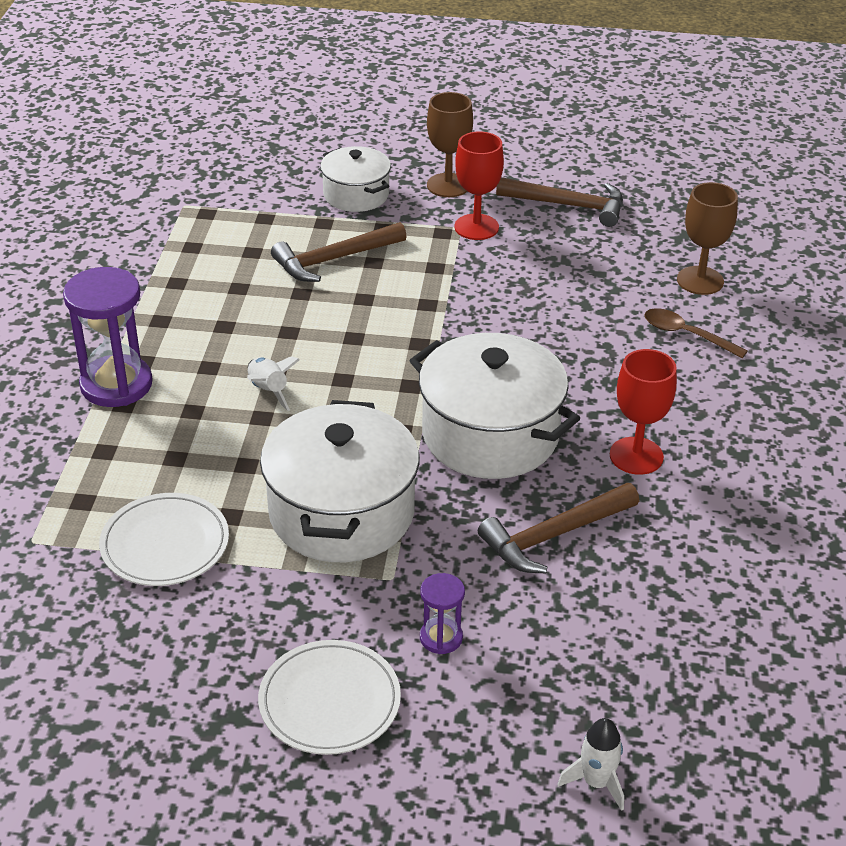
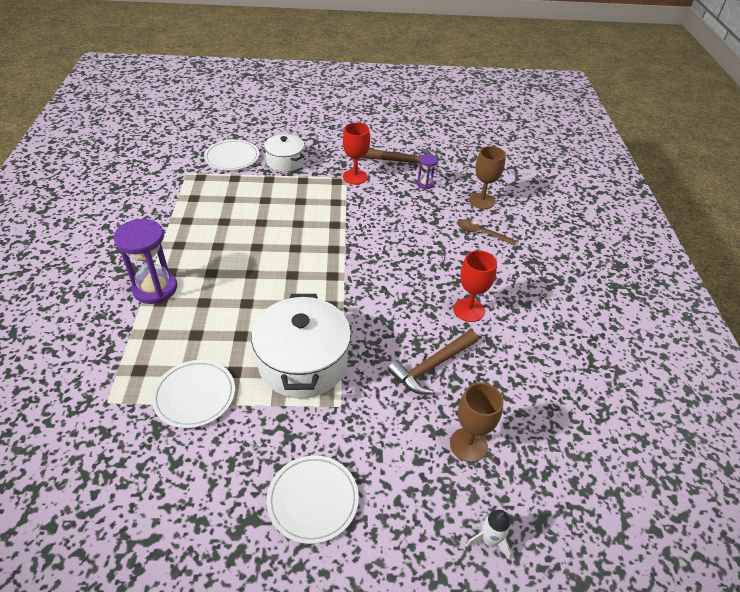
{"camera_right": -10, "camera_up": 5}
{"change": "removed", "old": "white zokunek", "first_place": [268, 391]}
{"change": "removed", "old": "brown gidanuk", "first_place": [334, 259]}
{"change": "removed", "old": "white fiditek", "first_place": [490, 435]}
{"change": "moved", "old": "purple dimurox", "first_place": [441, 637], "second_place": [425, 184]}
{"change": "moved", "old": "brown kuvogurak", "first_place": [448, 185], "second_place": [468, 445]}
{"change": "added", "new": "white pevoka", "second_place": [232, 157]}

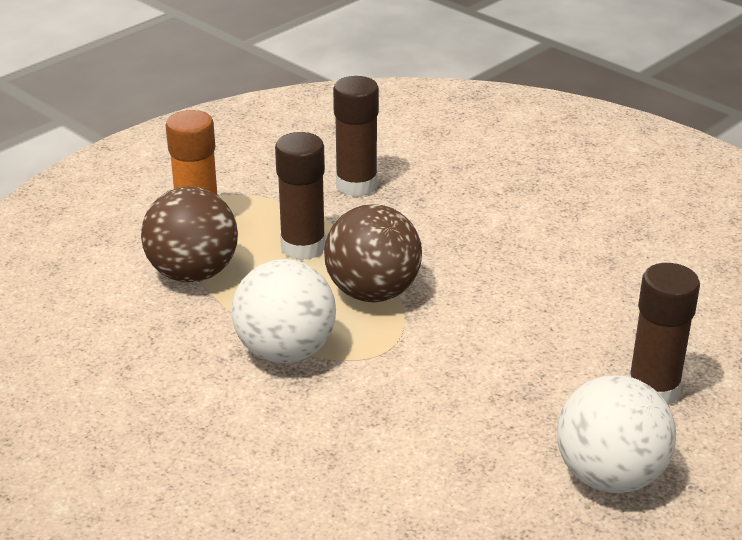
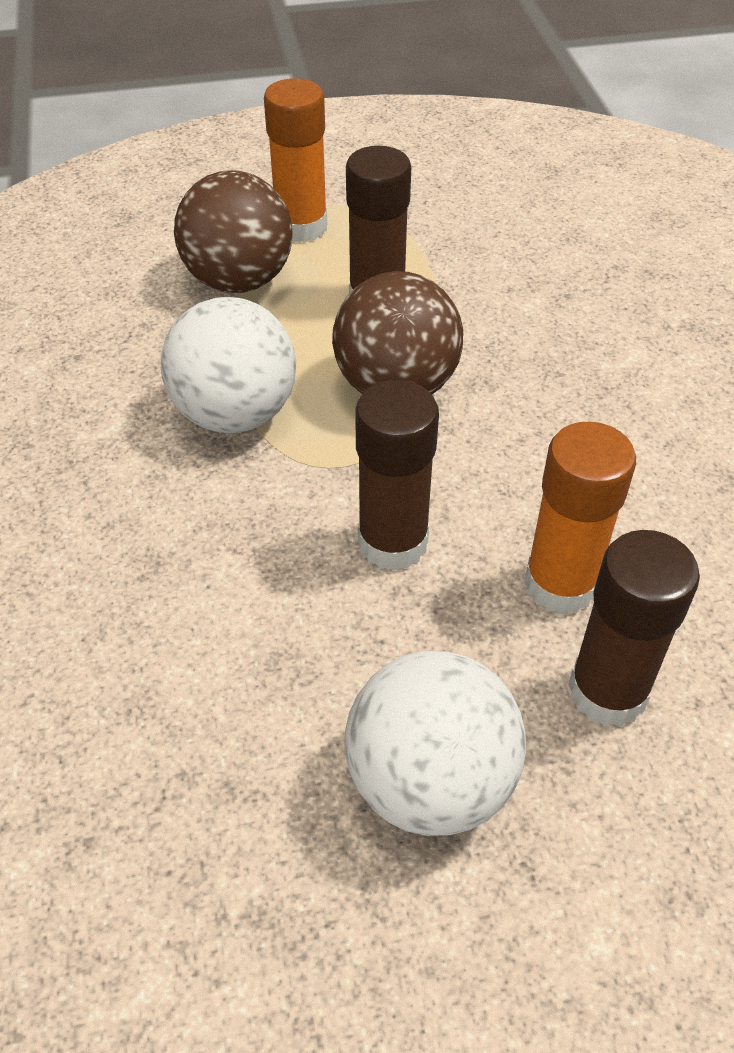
{"camera_right": 35, "camera_up": 15}
{"change": "moved", "old": "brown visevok", "first_place": [356, 185], "second_place": [393, 542]}
{"change": "added", "new": "orange visevok", "second_place": [560, 584]}

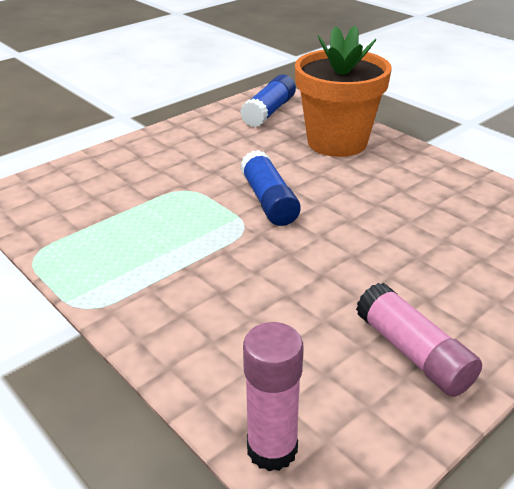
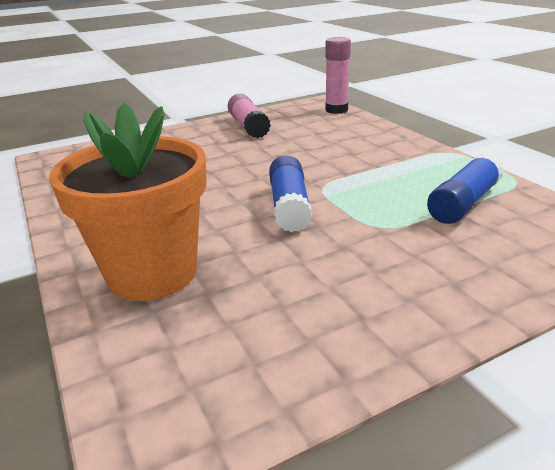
{"camera_right": -165, "camera_up": -5}
{"change": "moved", "old": "blue visevok", "first_place": [269, 111], "second_place": [463, 203]}

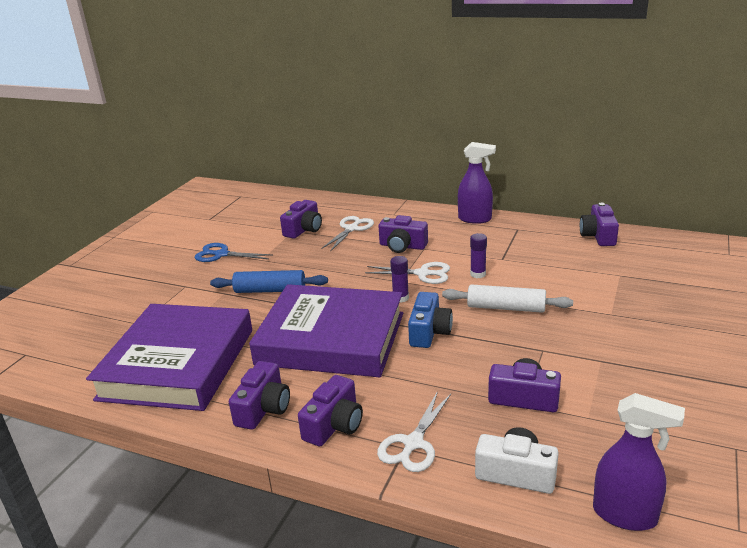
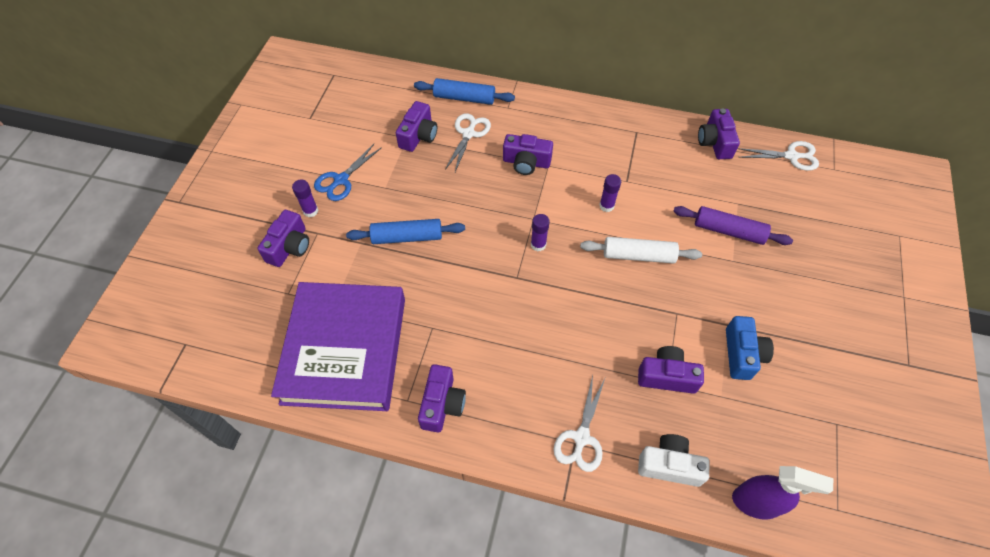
{"camera_right": -10, "camera_up": 30}
{"change": "turned", "old": "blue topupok", "first_place": [221, 254], "second_place": [341, 180], "degrees": -60}
{"change": "removed", "old": "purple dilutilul", "first_place": [331, 338]}
{"change": "moved", "old": "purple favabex", "first_place": [334, 425], "second_place": [289, 247]}
{"change": "moved", "old": "white topupok", "first_place": [422, 274], "second_place": [791, 156]}
{"change": "moved", "old": "blue favabex", "first_place": [429, 332], "second_place": [742, 354]}
{"change": "removed", "old": "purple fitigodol", "first_place": [475, 219]}
{"change": "added", "new": "purple visevok", "second_place": [310, 211]}
{"change": "added", "new": "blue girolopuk", "second_place": [464, 98]}
{"change": "added", "new": "purple girolopuk", "second_place": [728, 231]}

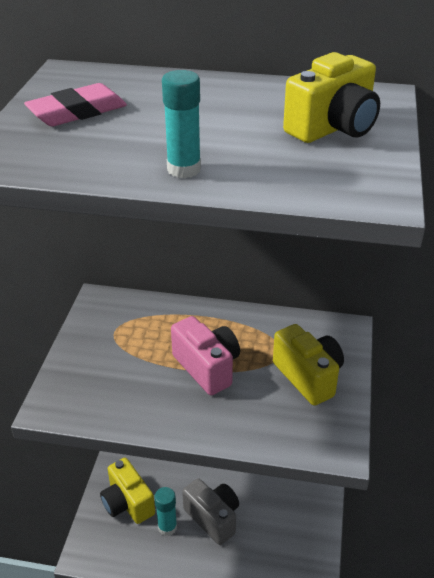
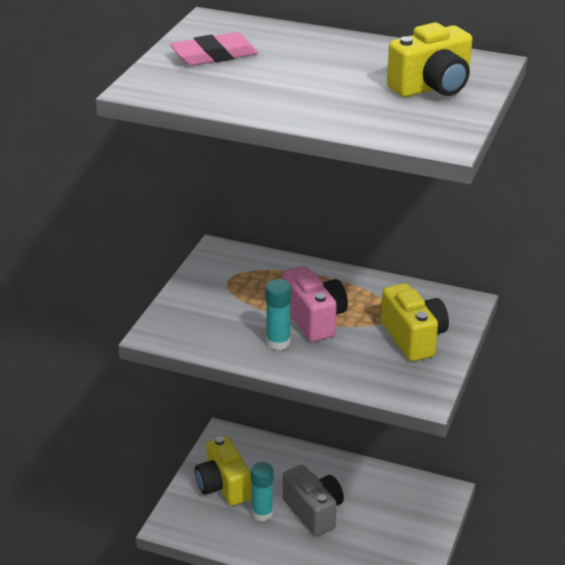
{"camera_right": 10, "camera_up": -5}
{"change": "moved", "old": "turquoise visevok", "first_place": [184, 169], "second_place": [278, 342]}

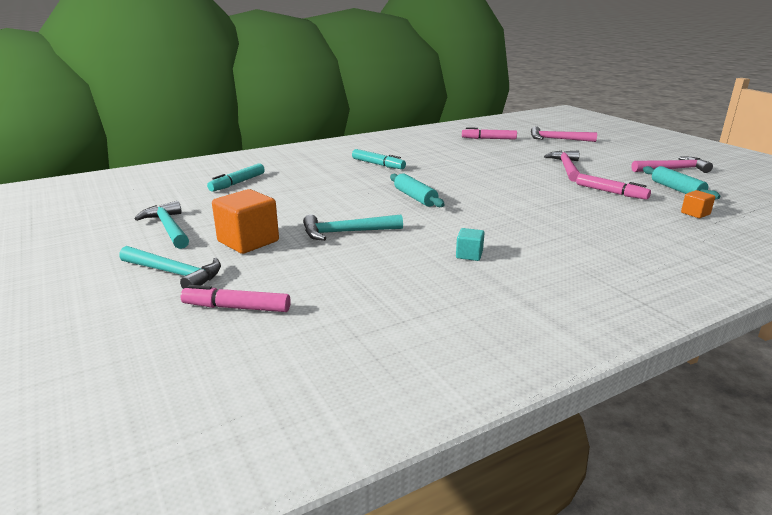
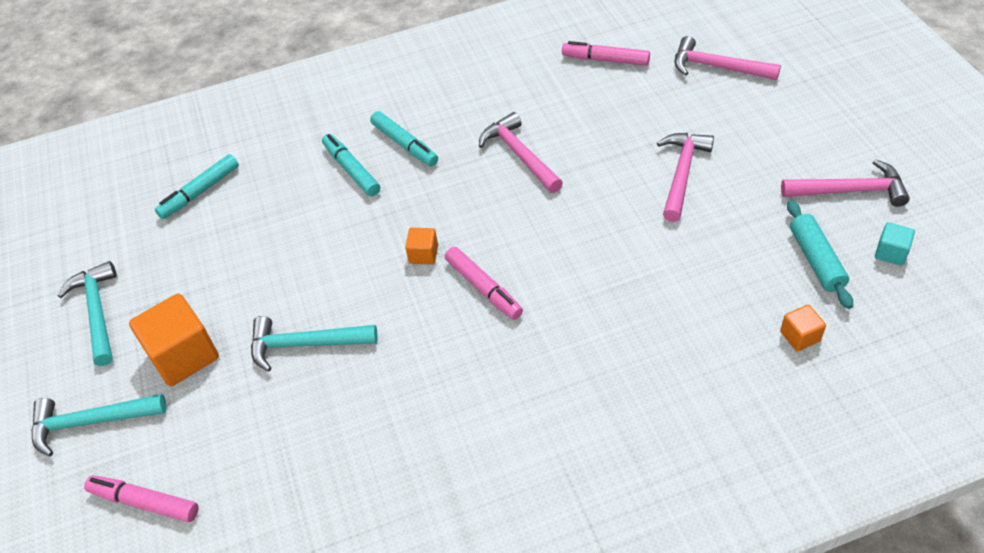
{"camera_right": 15, "camera_up": 25}
{"change": "turned", "old": "turquoise gidanuk", "first_place": [174, 273], "second_place": [91, 422], "degrees": 135}
{"change": "replaced", "old": "turquoise girolopuk", "new": "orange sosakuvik", "first_place": [415, 197], "second_place": [423, 254]}
{"change": "moved", "old": "turquoise sosakuvik", "first_place": [469, 255], "second_place": [891, 253]}
{"change": "moved", "old": "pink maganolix", "first_place": [611, 192], "second_place": [483, 288]}
{"change": "added", "new": "turquoise maganolix", "second_place": [351, 170]}
{"change": "added", "new": "pink gidanuk", "second_place": [519, 155]}

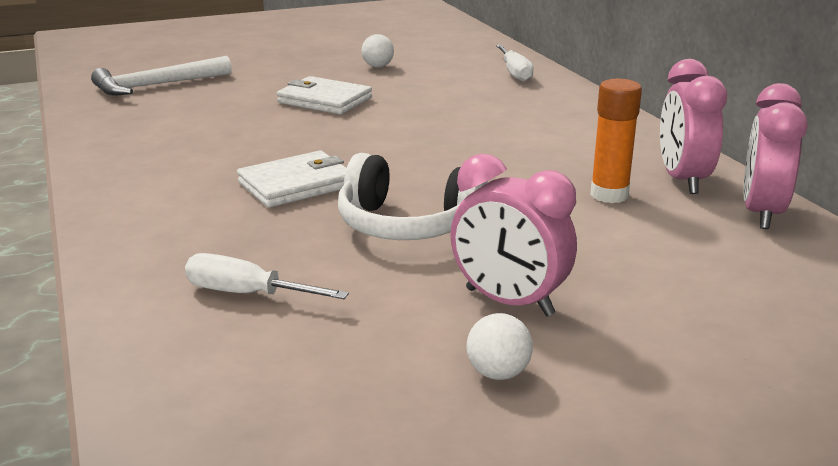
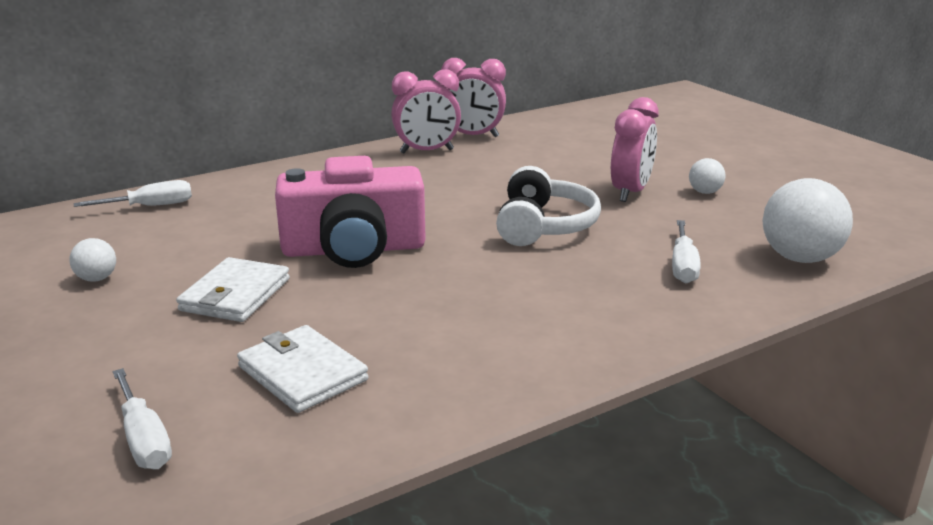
{"camera_right": -100, "camera_up": 0}
{"change": "replaced", "old": "white gidanuk", "new": "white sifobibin", "first_place": [156, 86], "second_place": [144, 439]}
{"change": "moved", "old": "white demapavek", "first_place": [296, 184], "second_place": [302, 373]}
{"change": "removed", "old": "orange visevok", "first_place": [609, 195]}
{"change": "added", "new": "pink favabex", "second_place": [354, 249]}
{"change": "added", "new": "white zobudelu", "second_place": [799, 258]}

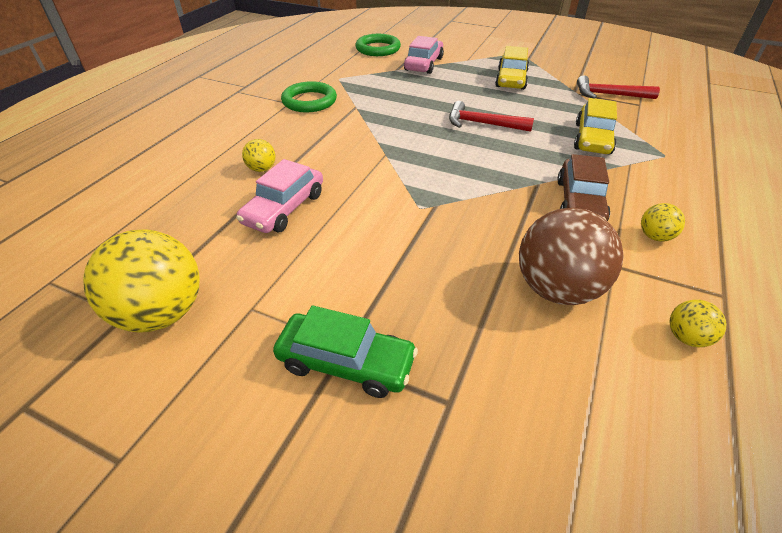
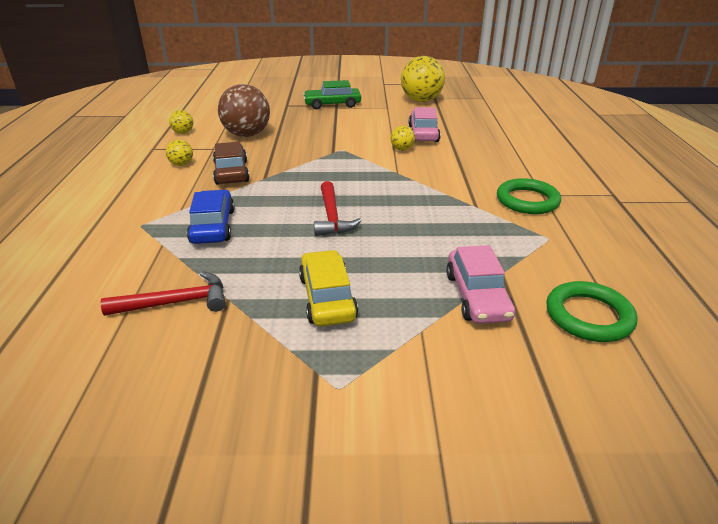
{"camera_right": 155, "camera_up": -10}
{"change": "moved", "old": "yellow zobudelu", "first_place": [262, 169], "second_place": [402, 149]}
{"change": "turned", "old": "red gidanuk", "first_place": [483, 124], "second_place": [332, 217], "degrees": 90}
{"change": "recoloured", "old": "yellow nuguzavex", "new": "blue nuguzavex", "first_place": [592, 139], "second_place": [213, 226]}

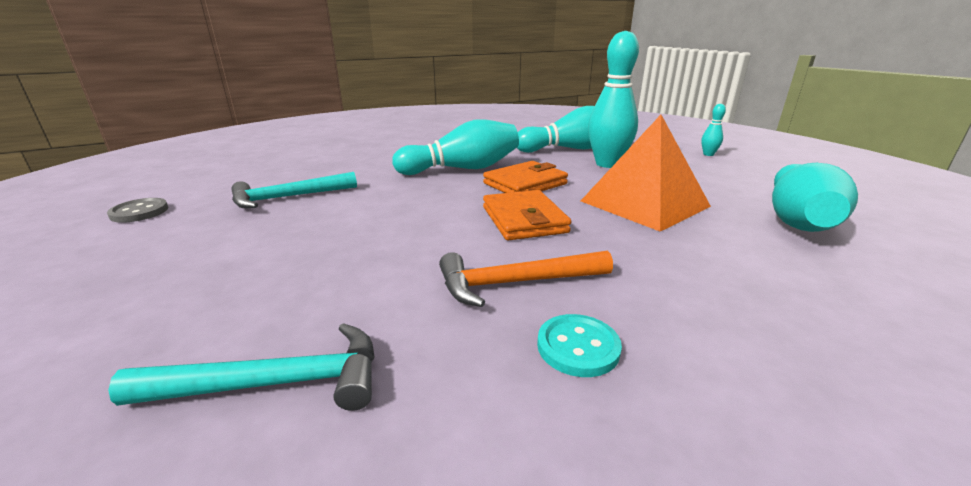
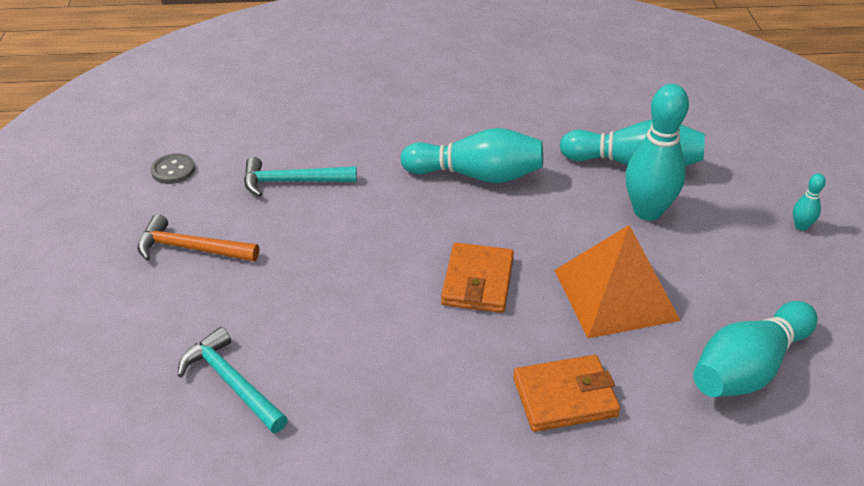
{"camera_right": 25, "camera_up": 15}
{"change": "turned", "old": "turquoise gidanuk", "first_place": [275, 383], "second_place": [232, 382], "degrees": -150}
{"change": "moved", "old": "orange gidanuk", "first_place": [515, 283], "second_place": [191, 248]}
{"change": "moved", "old": "orange demapavek", "first_place": [525, 184], "second_place": [565, 397]}
{"change": "removed", "old": "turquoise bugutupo", "first_place": [578, 347]}

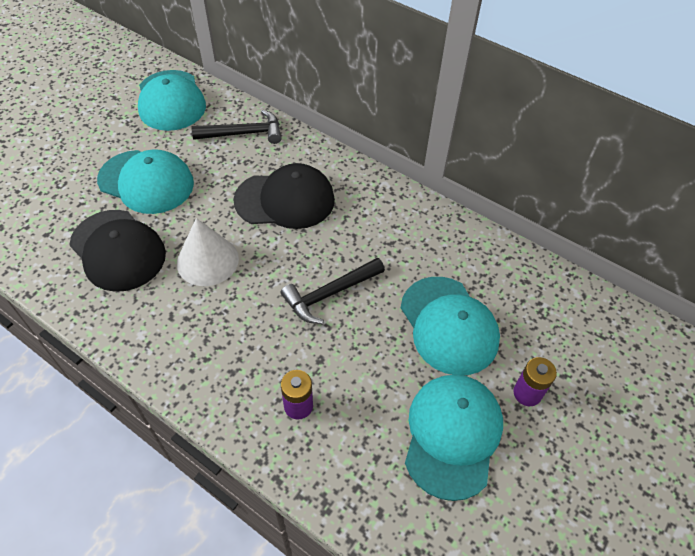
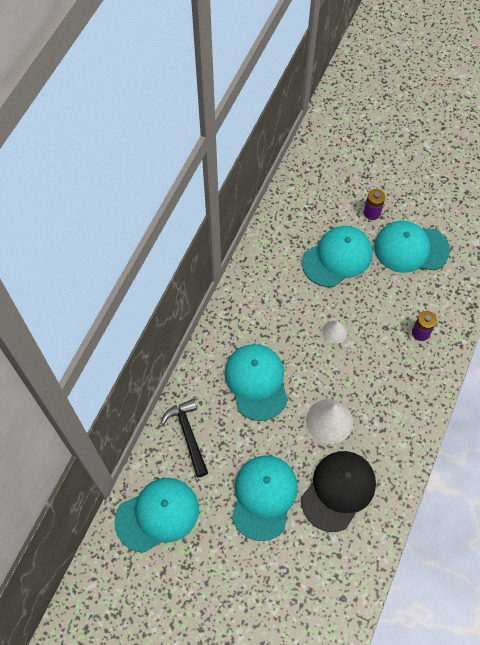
{"camera_right": -100, "camera_up": 10}
{"change": "recoloured", "old": "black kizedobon", "new": "turquoise kizedobon", "first_place": [285, 200], "second_place": [256, 382]}
{"change": "replaced", "old": "black gidanuk", "new": "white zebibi", "first_place": [330, 294], "second_place": [334, 332]}

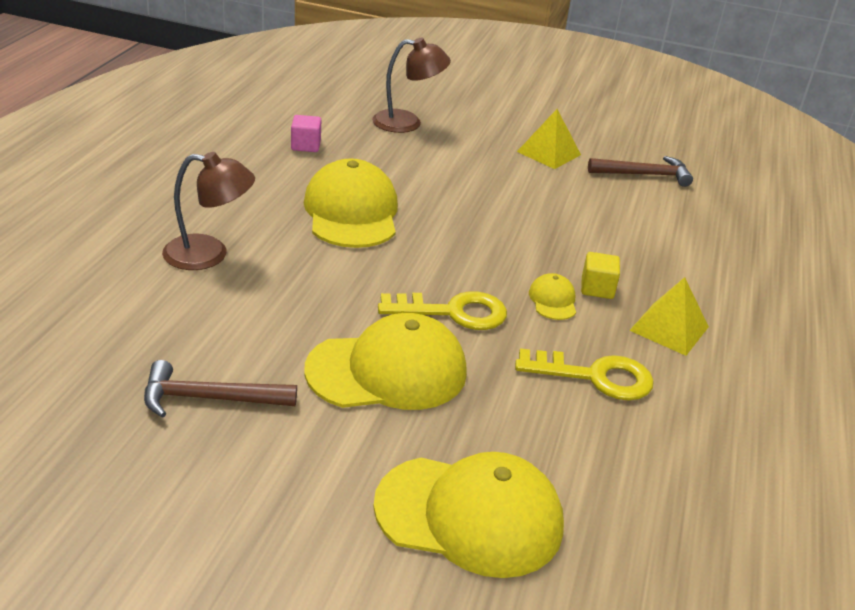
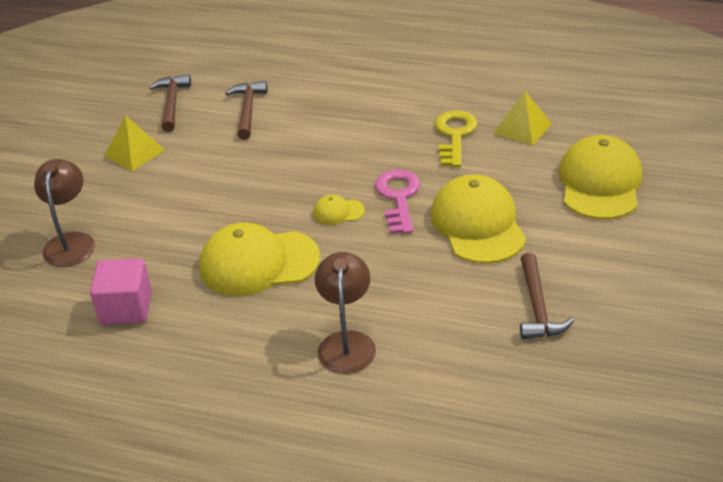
{"camera_right": -85, "camera_up": 5}
{"change": "resized", "old": "pink sosakuvik", "first_place": [306, 146], "second_place": [126, 308], "factor": 1.63}
{"change": "recoloured", "old": "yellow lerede", "new": "pink lerede", "first_place": [453, 312], "second_place": [398, 198]}
{"change": "moved", "old": "yellow kizedobon", "first_place": [553, 300], "second_place": [338, 212]}
{"change": "removed", "old": "yellow sosakuvik", "first_place": [597, 288]}
{"change": "moved", "old": "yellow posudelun", "first_place": [669, 328], "second_place": [522, 128]}
{"change": "added", "new": "brown gidanuk", "second_place": [248, 110]}

